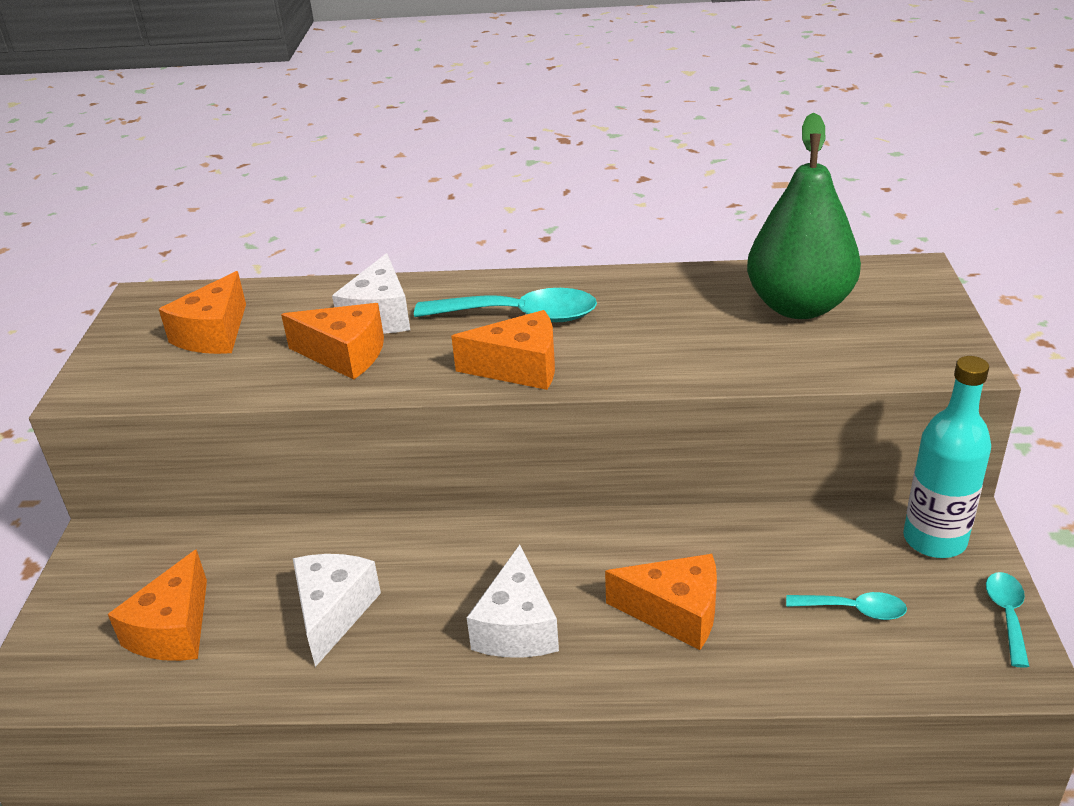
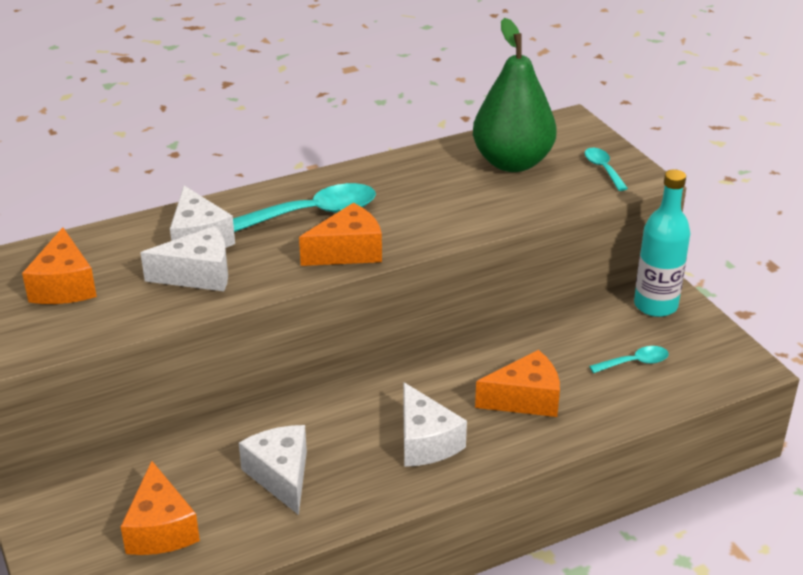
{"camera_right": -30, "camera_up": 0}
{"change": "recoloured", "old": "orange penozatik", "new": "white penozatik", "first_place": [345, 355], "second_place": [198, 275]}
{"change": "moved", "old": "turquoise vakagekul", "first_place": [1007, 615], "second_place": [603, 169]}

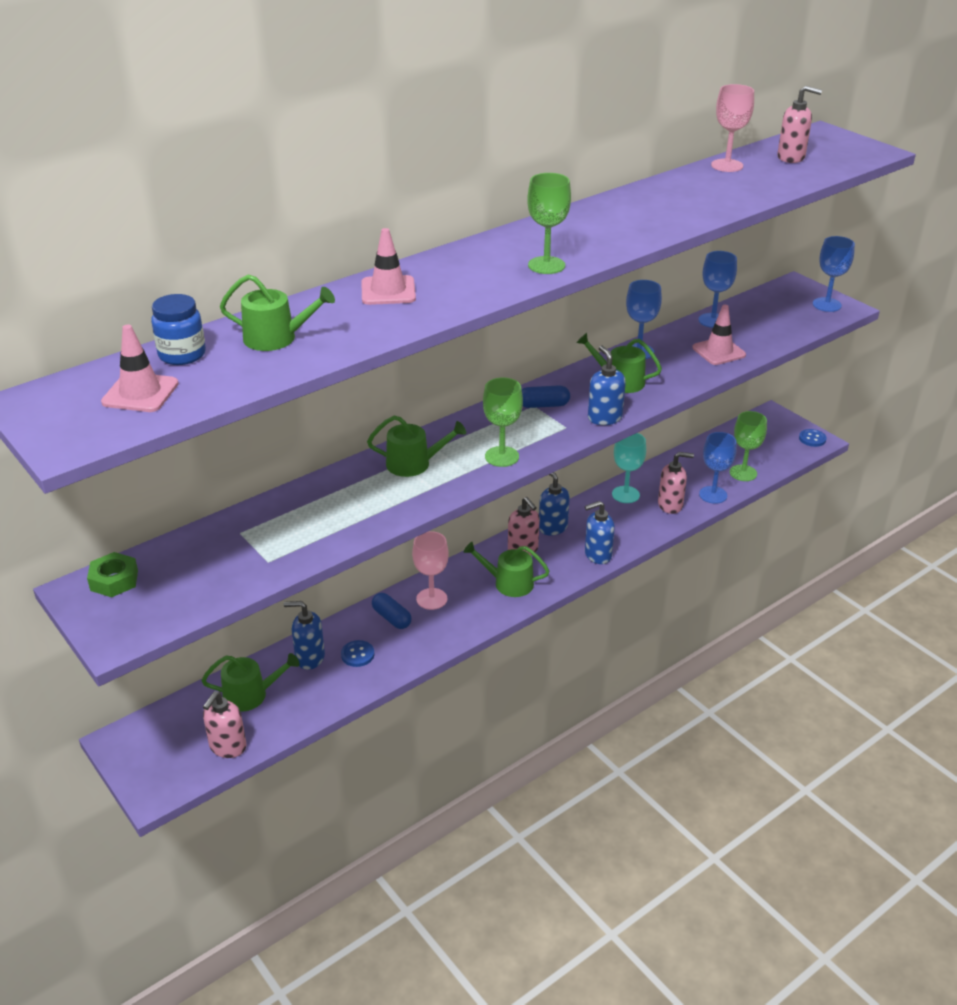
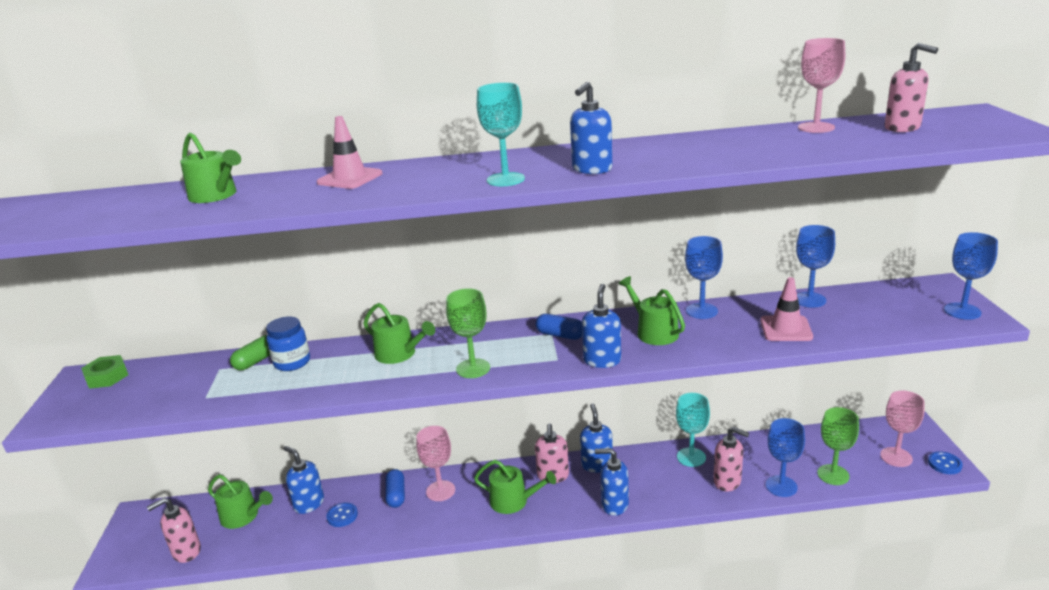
{"camera_right": 35, "camera_up": -10}
{"change": "removed", "old": "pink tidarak", "first_place": [140, 393]}
{"change": "moved", "old": "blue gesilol", "first_place": [182, 355], "second_place": [292, 362]}
{"change": "turned", "old": "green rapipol", "first_place": [508, 583], "second_place": [513, 501], "degrees": 150}
{"change": "recoloured", "old": "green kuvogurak", "new": "turquoise kuvogurak", "first_place": [546, 265], "second_place": [505, 179]}
{"change": "added", "new": "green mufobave", "second_place": [256, 361]}
{"change": "added", "new": "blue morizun", "second_place": [591, 169]}
{"change": "added", "new": "pink kuvogurak", "second_place": [896, 457]}

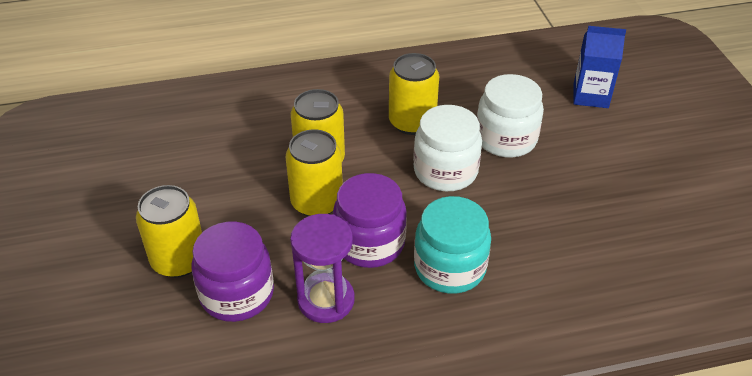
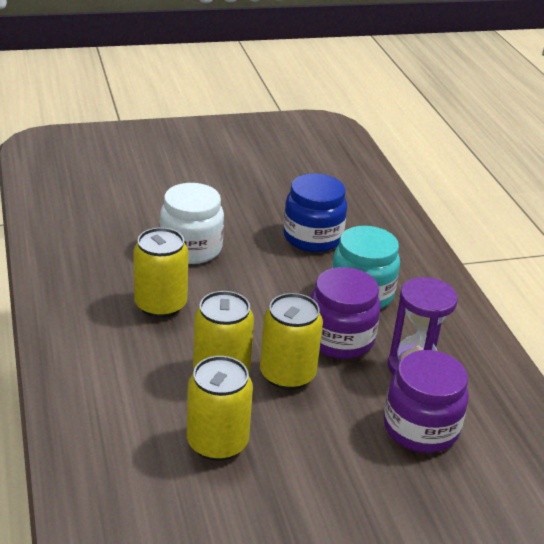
{"camera_right": -95, "camera_up": -10}
{"change": "moved", "old": "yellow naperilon", "first_place": [179, 260], "second_place": [217, 442]}
{"change": "removed", "old": "white gesilol", "first_place": [445, 171]}
{"change": "removed", "old": "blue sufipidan", "first_place": [590, 95]}
{"change": "added", "new": "blue gesilol", "second_place": [312, 237]}

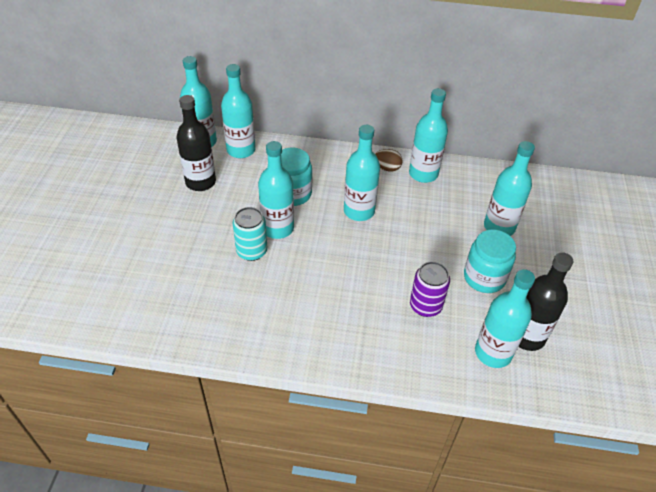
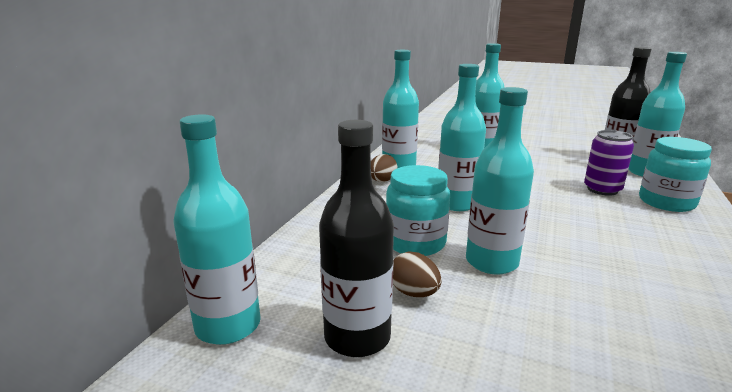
{"camera_right": -75, "camera_up": -25}
{"change": "removed", "old": "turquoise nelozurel", "first_place": [241, 150]}
{"change": "removed", "old": "turquoise naperilon", "first_place": [251, 251]}
{"change": "moved", "old": "turquoise gesilol", "first_place": [484, 277], "second_place": [666, 202]}
{"change": "added", "new": "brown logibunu", "second_place": [414, 293]}

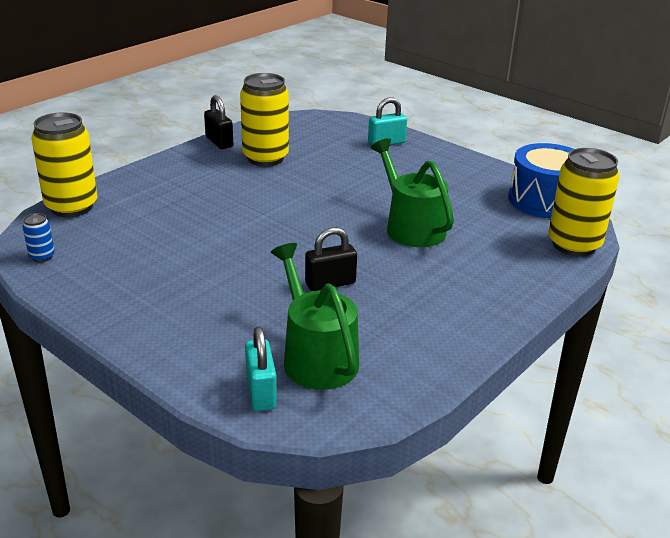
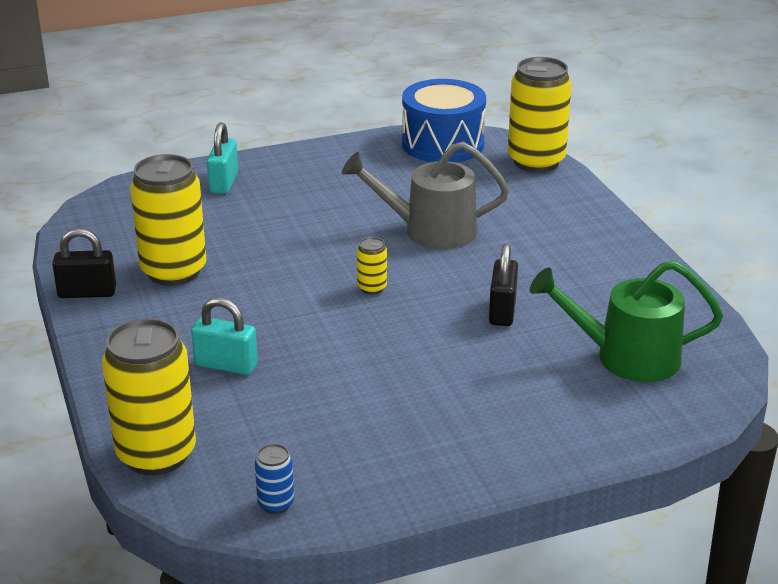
{"camera_right": -60, "camera_up": 0}
{"change": "moved", "old": "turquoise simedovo", "first_place": [261, 392], "second_place": [226, 365]}
{"change": "recoloured", "old": "green rapipol", "new": "grey rapipol", "first_place": [411, 227], "second_place": [430, 230]}
{"change": "added", "new": "yellow naperilon", "second_place": [372, 288]}

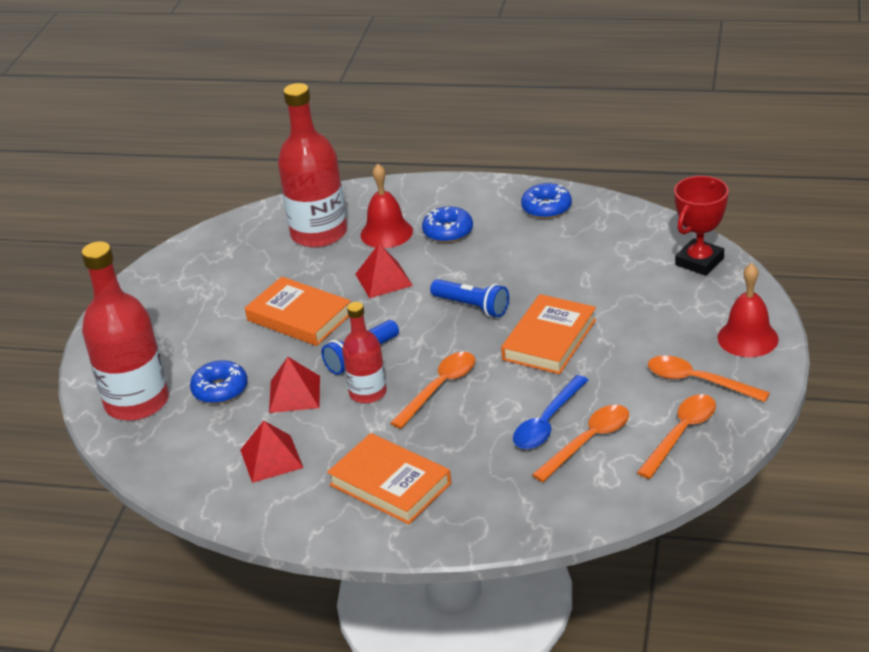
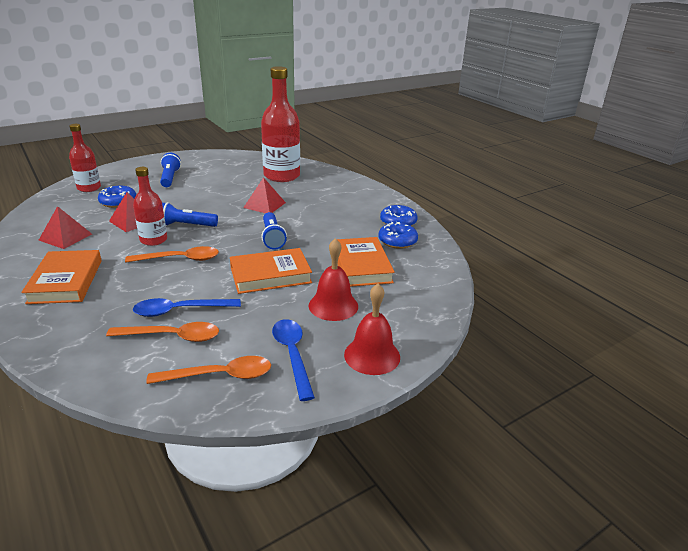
{"camera_right": 40, "camera_up": -5}
{"change": "resized", "old": "red nelozurel", "first_place": [137, 402], "second_place": [89, 188], "factor": 0.57}
{"change": "moved", "old": "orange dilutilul", "first_place": [299, 317], "second_place": [361, 266]}
{"change": "moved", "old": "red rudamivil", "first_place": [386, 233], "second_place": [333, 305]}
{"change": "moved", "old": "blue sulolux", "first_place": [448, 232], "second_place": [397, 241]}
{"change": "recoloured", "old": "orange vakagekul", "new": "blue vakagekul", "first_place": [698, 381], "second_place": [292, 355]}
{"change": "removed", "old": "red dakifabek", "first_place": [699, 261]}
{"change": "added", "new": "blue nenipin", "second_place": [170, 178]}

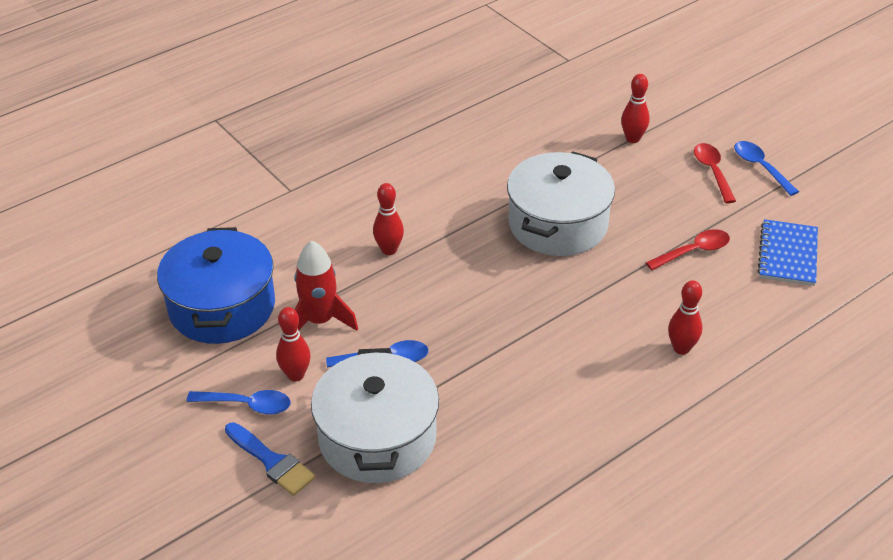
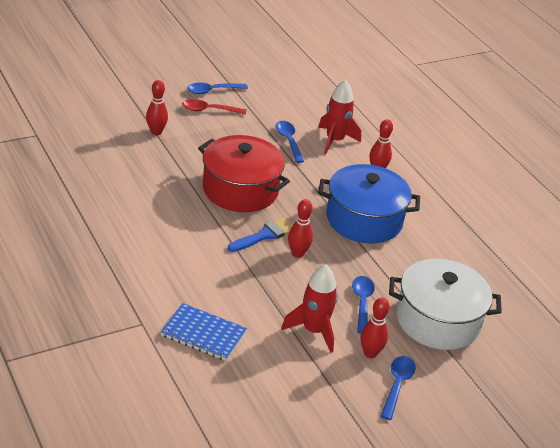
{"camera_right": -85, "camera_up": -5}
{"change": "moved", "old": "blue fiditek", "first_place": [222, 307], "second_place": [364, 219]}
{"change": "moved", "old": "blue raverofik", "first_place": [272, 462], "second_place": [265, 235]}
{"change": "moved", "old": "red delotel", "first_place": [389, 250], "second_place": [297, 253]}
{"change": "recoloured", "old": "white fiditek", "new": "red fiditek", "first_place": [558, 224], "second_place": [240, 189]}
{"change": "recoloured", "old": "red vakagekul", "new": "blue vakagekul", "first_place": [693, 251], "second_place": [288, 141]}
{"change": "moved", "old": "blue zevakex", "first_place": [787, 254], "second_place": [203, 334]}
{"change": "added", "new": "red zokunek", "second_place": [335, 140]}

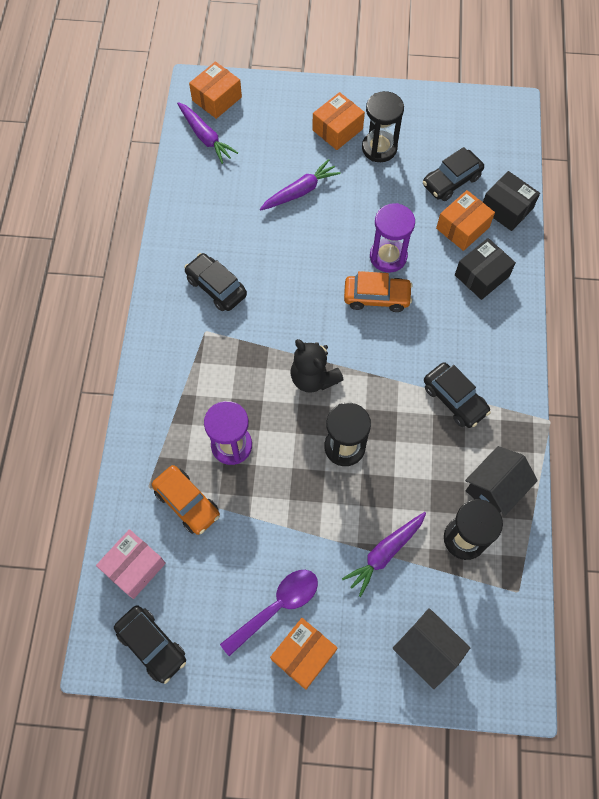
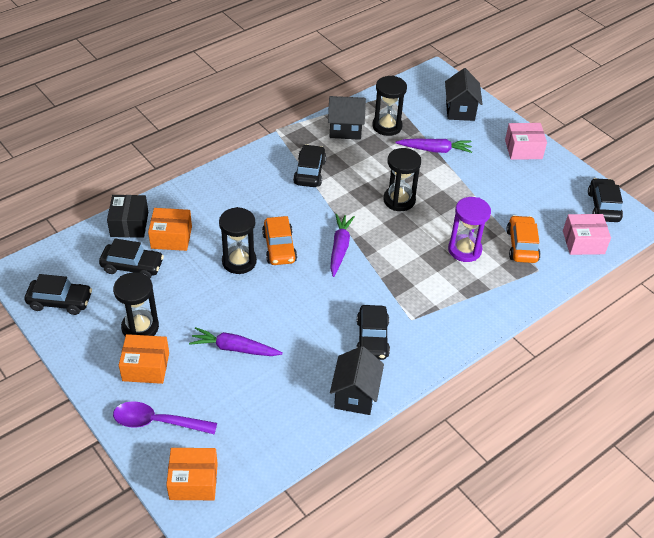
{"camera_right": -135, "camera_up": -20}
{"change": "moved", "old": "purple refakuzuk", "first_place": [205, 137], "second_place": [340, 248]}
{"change": "moved", "old": "purple vakagekul", "first_place": [276, 607], "second_place": [157, 422]}
{"change": "recoloured", "old": "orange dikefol", "new": "pink dikefol", "first_place": [303, 655], "second_place": [523, 149]}
{"change": "removed", "old": "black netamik", "first_place": [313, 378]}
{"change": "turned", "old": "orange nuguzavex", "first_place": [376, 297], "second_place": [279, 247], "degrees": -150}
{"change": "recoloured", "old": "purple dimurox", "new": "black dimurox", "first_place": [388, 256], "second_place": [239, 261]}
{"change": "removed", "old": "black dikefol", "first_place": [481, 275]}
{"change": "added", "new": "black nuguzavex", "second_place": [60, 302]}
{"change": "added", "new": "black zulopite", "second_place": [355, 395]}

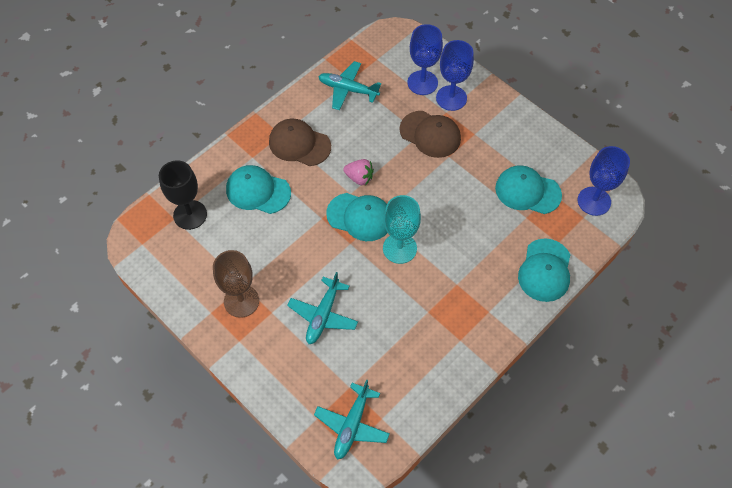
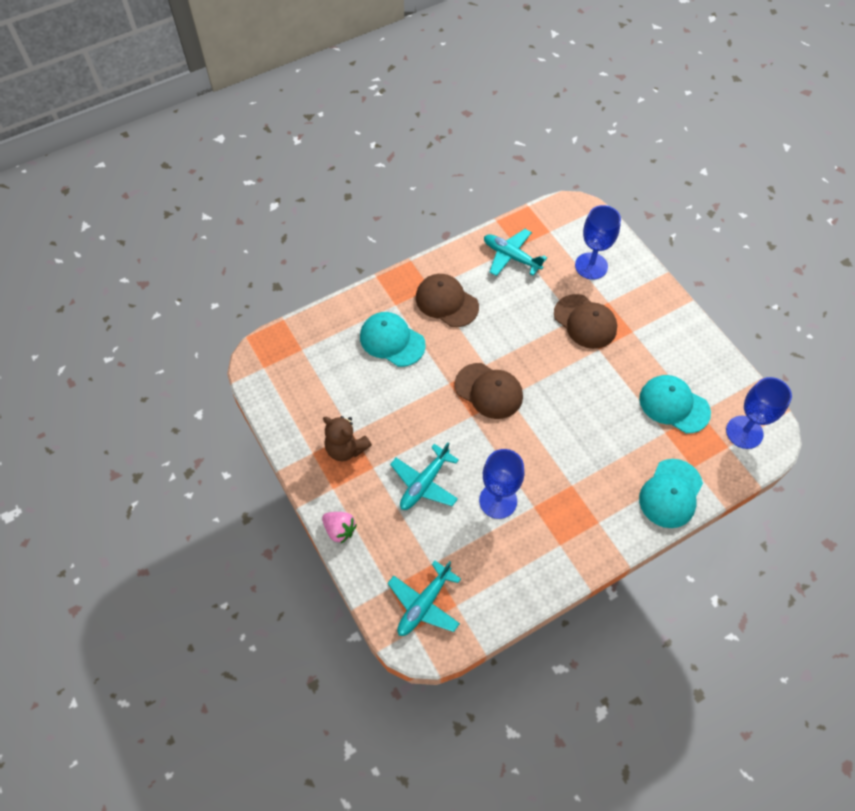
{"camera_right": 15, "camera_up": 0}
{"change": "removed", "old": "black kuvogurak", "first_place": [190, 215]}
{"change": "replaced", "old": "brown kuvogurak", "new": "brown netamik", "first_place": [241, 301], "second_place": [346, 448]}
{"change": "recoloured", "old": "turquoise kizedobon", "new": "brown kizedobon", "first_place": [360, 217], "second_place": [489, 391]}
{"change": "moved", "old": "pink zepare", "first_place": [359, 178], "second_place": [339, 530]}
{"change": "removed", "old": "turquoise kuvogurak", "first_place": [399, 248]}
{"change": "moved", "old": "blue kuvogurak", "first_place": [451, 98], "second_place": [498, 501]}

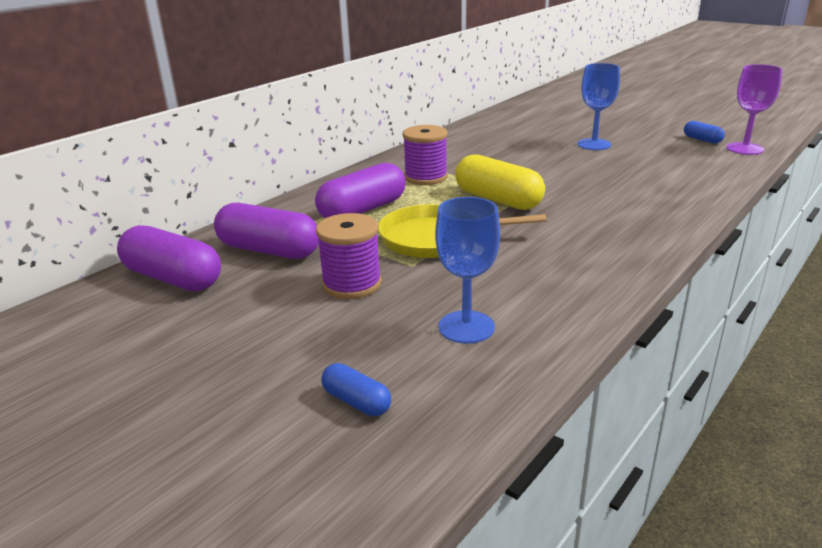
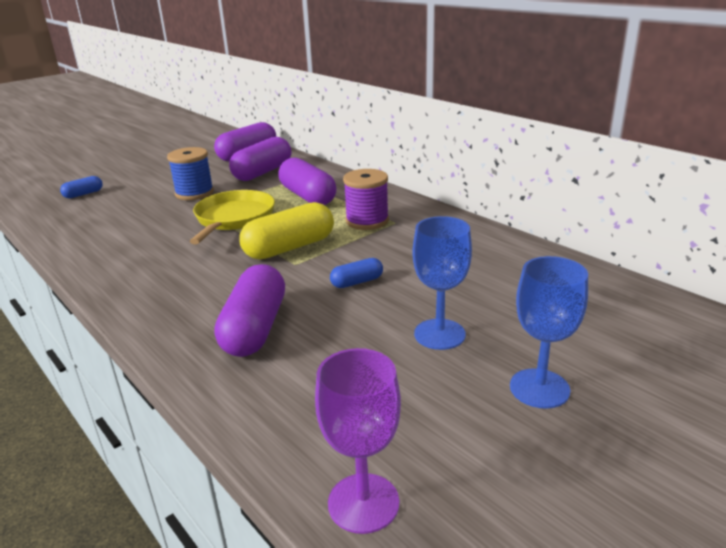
{"camera_right": 100, "camera_up": 0}
{"change": "recoloured", "old": "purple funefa", "new": "blue funefa", "first_place": [352, 284], "second_place": [194, 193]}
{"change": "moved", "old": "blue kuvogurak", "first_place": [466, 327], "second_place": [539, 388]}
{"change": "moved", "old": "blue mufobave", "first_place": [702, 140], "second_place": [357, 282]}
{"change": "added", "new": "purple mufobave", "second_place": [255, 328]}

